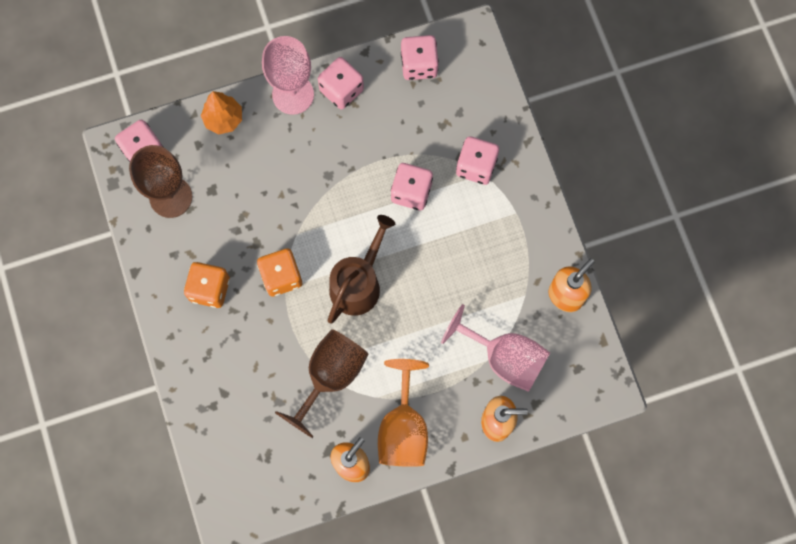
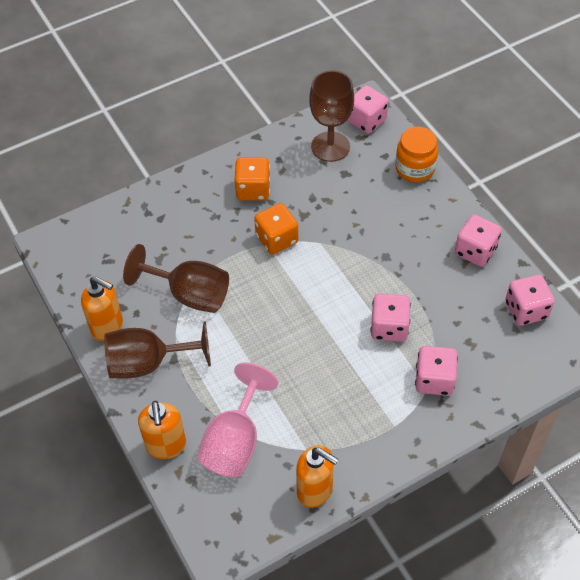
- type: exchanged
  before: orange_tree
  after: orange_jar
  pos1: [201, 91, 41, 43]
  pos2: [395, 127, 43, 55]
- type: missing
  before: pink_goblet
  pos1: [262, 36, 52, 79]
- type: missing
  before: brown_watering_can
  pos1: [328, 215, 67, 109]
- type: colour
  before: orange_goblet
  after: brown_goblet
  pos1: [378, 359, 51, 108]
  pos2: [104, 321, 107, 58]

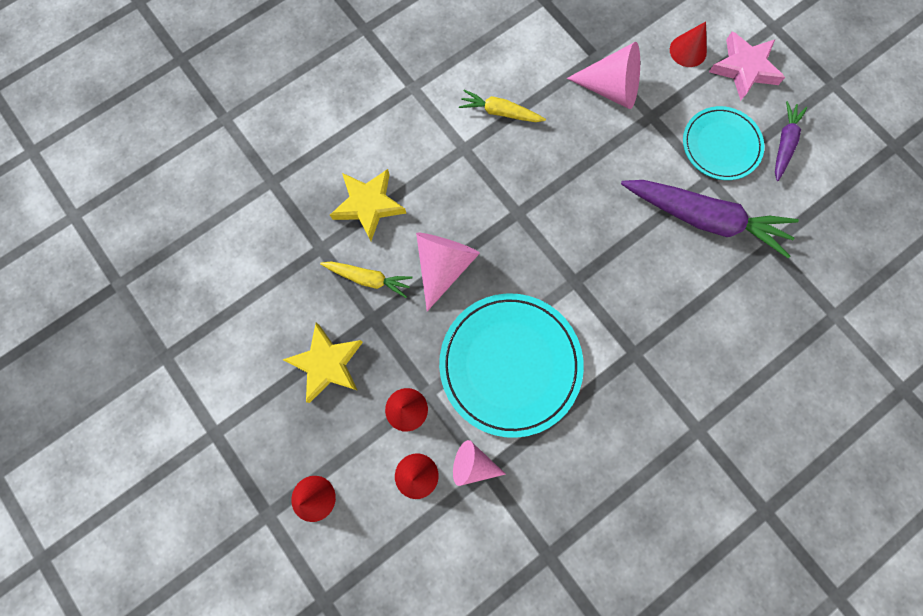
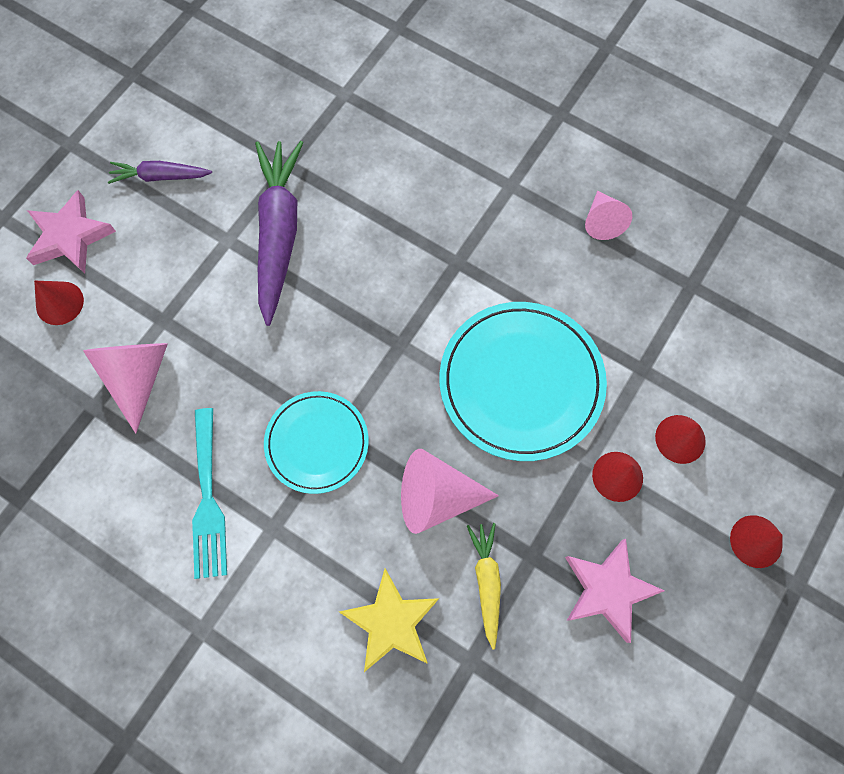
- type: colour
  before: yellow_star
  after: pink_star
  pos1: [283, 323, 80, 80]
  pos2: [565, 539, 100, 104]
- type: relocated
  before: pink_cone
  pos1: [453, 440, 53, 46]
  pos2: [585, 191, 47, 49]
- type: exchanged
  before: yellow_carrot
  after: turquoise_fork
  pos1: [459, 90, 87, 32]
  pos2: [192, 408, 35, 171]
- type: relocated
  before: turquoise_plate
  pos1: [683, 106, 81, 74]
  pos2: [264, 391, 105, 103]

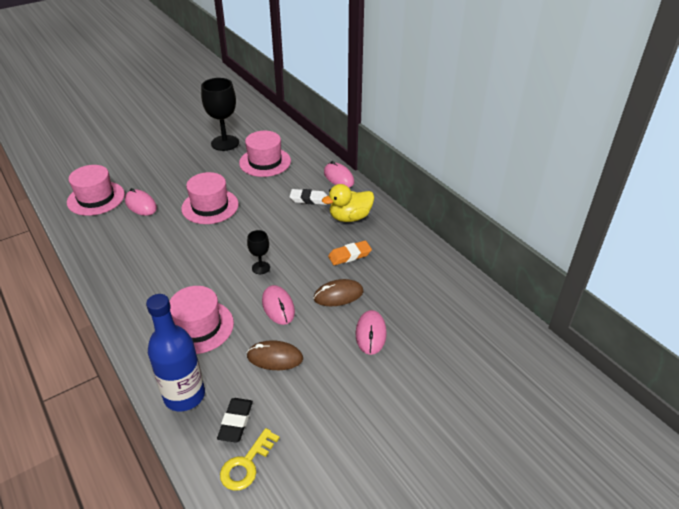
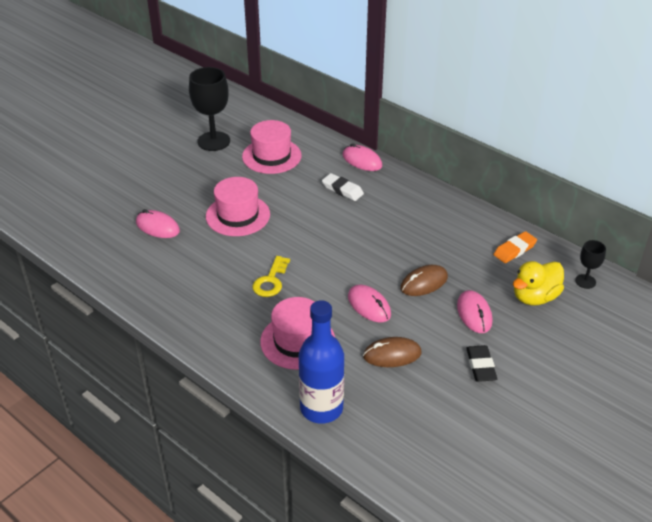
- type: missing
  before: pink_hat
  pos1: [67, 165, 58, 51]
- type: relocated
  before: black_eraser
  pos1: [217, 398, 36, 45]
  pos2: [466, 345, 31, 37]
- type: relocated
  before: yellow_key
  pos1: [220, 428, 60, 62]
  pos2: [252, 256, 38, 41]
- type: relocated
  before: black_goblet
  pos1: [247, 230, 23, 44]
  pos2: [575, 240, 31, 49]
- type: spun
  before: white_eraser
  pos1: [290, 189, 38, 16]
  pos2: [322, 173, 42, 28]
  turn: 45
- type: relocated
  before: yellow_duck
  pos1: [322, 184, 52, 38]
  pos2: [513, 261, 51, 44]
- type: relocated
  before: orange_eraser
  pos1: [328, 241, 44, 24]
  pos2: [493, 231, 44, 32]

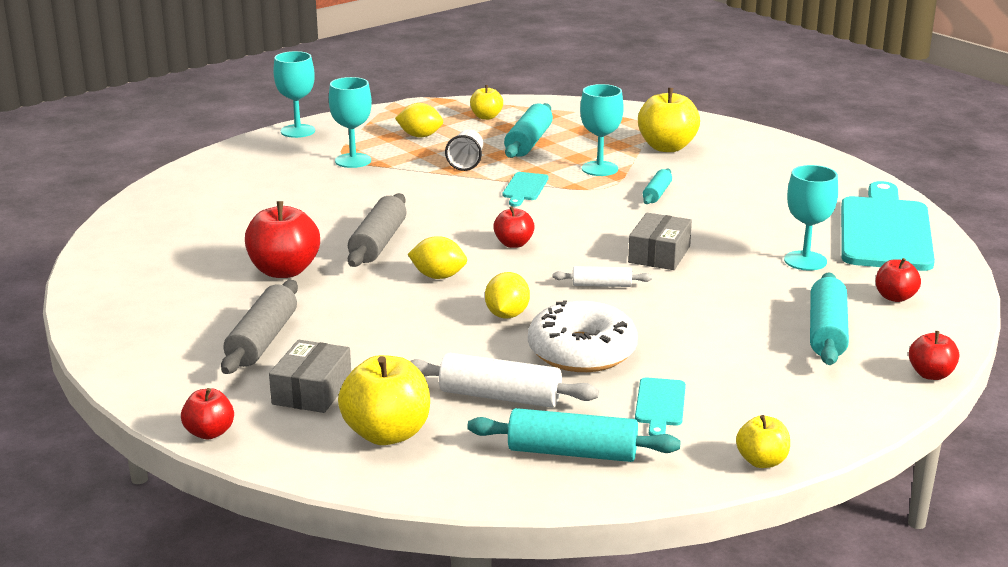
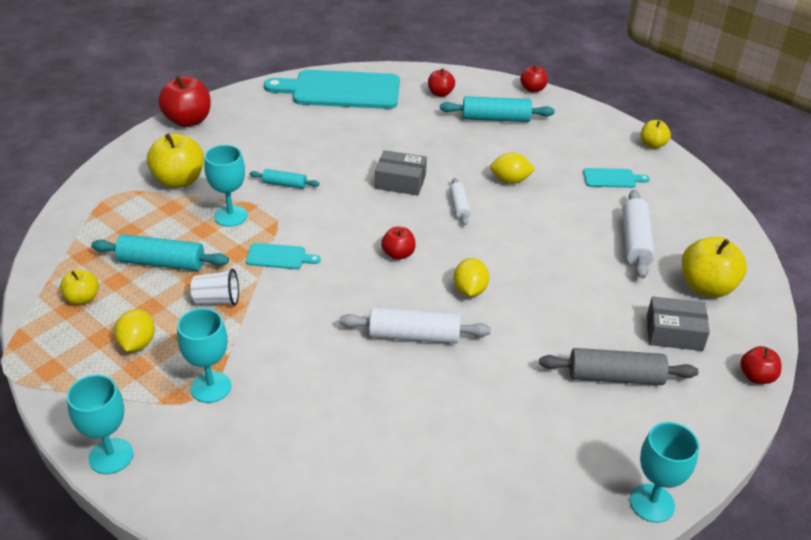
- type: relocated
  before: red_apple
  pos1: [245, 201, 75, 77]
  pos2: [158, 76, 53, 51]
- type: colour
  before: grey_rolling_pin
  after: white_rolling_pin
  pos1: [348, 193, 59, 74]
  pos2: [339, 307, 152, 36]
- type: missing
  before: turquoise_rolling_pin
  pos1: [467, 408, 214, 54]
- type: relocated
  before: yellow_lemon
  pos1: [485, 272, 45, 46]
  pos2: [490, 152, 45, 32]
- type: missing
  before: white_donut
  pos1: [528, 300, 110, 72]
- type: relocated
  before: turquoise_goblet
  pos1: [784, 165, 54, 106]
  pos2: [630, 422, 69, 101]

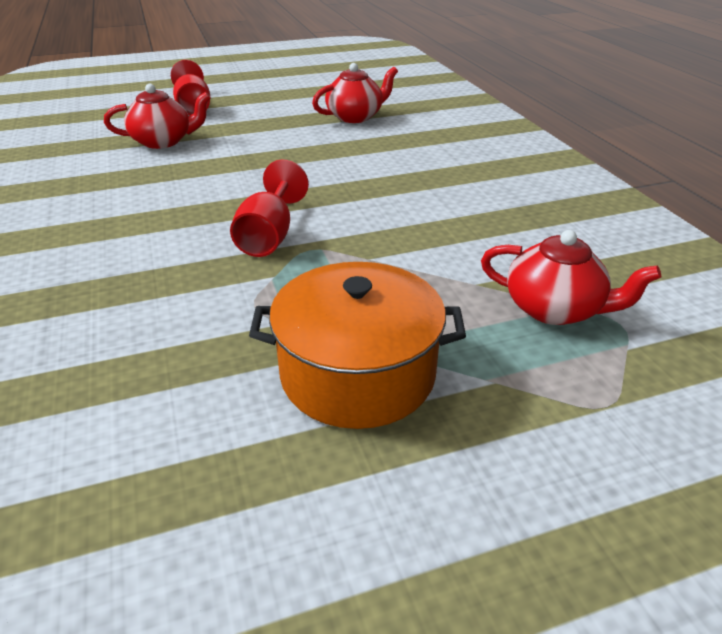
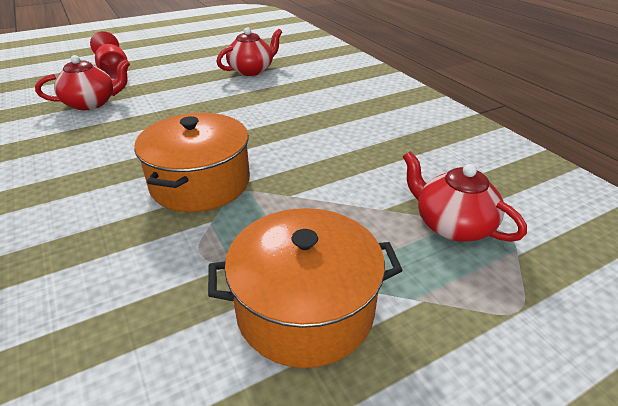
- type: exchanged
  before: red_goblet
  after: orange_pot
  pos1: [230, 160, 79, 97]
  pos2: [134, 113, 116, 99]
- type: spun
  before: red_teapot
  pos1: [481, 230, 180, 95]
  pos2: [403, 151, 124, 91]
  turn: -150

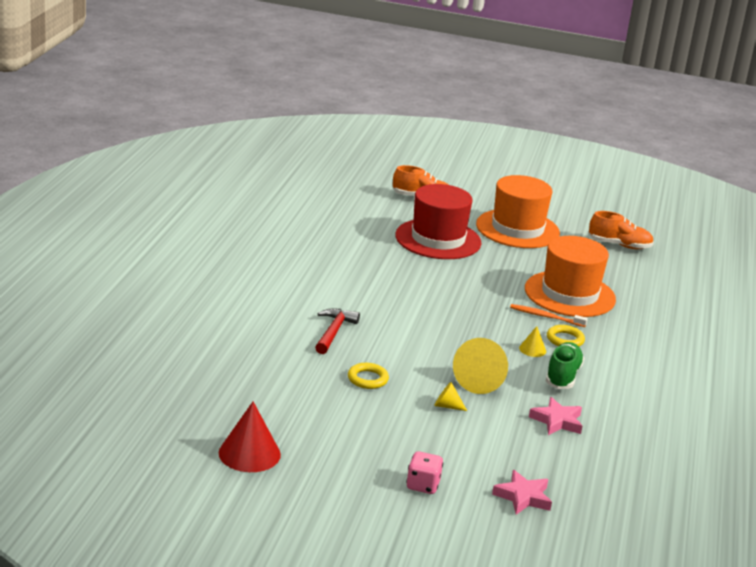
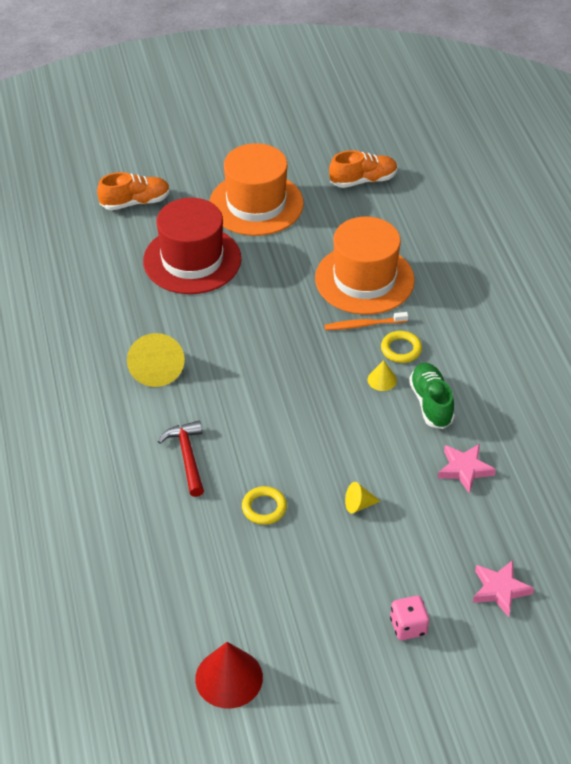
- type: relocated
  before: yellow_cone
  pos1: [453, 338, 55, 56]
  pos2: [127, 333, 58, 54]

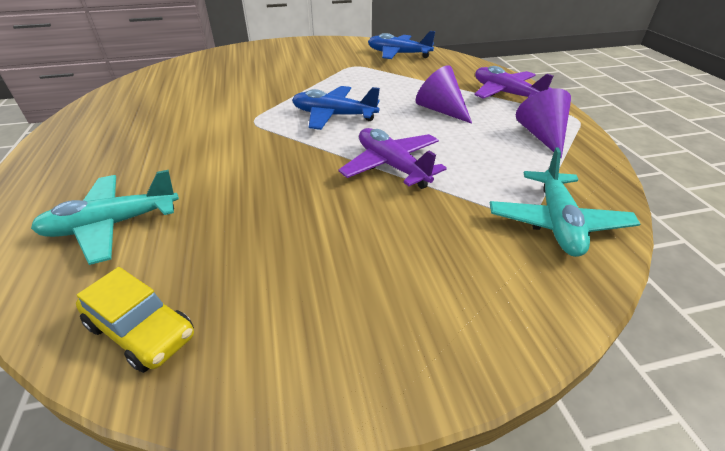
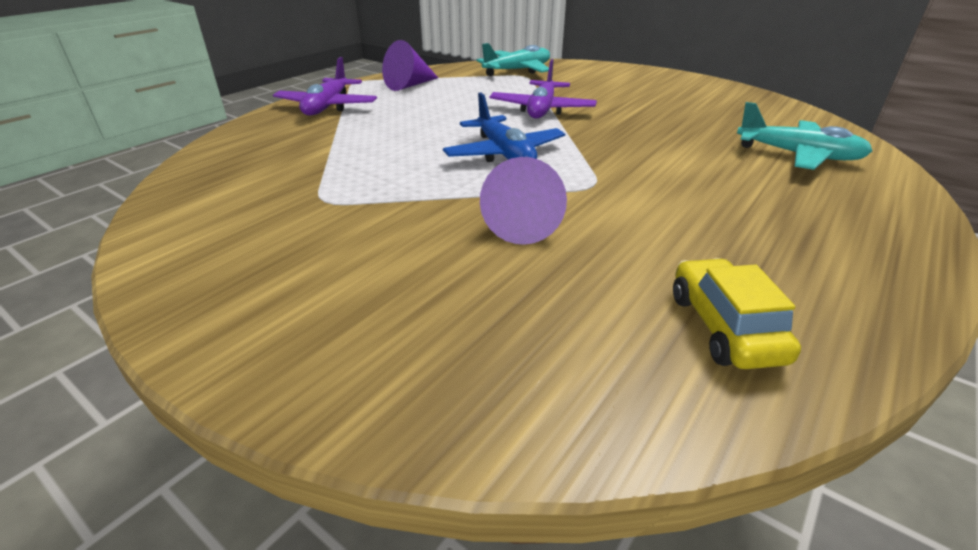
- type: relocated
  before: yellow_car
  pos1: [76, 267, 118, 106]
  pos2: [673, 258, 128, 111]
- type: missing
  before: blue_plane
  pos1: [368, 31, 67, 28]
- type: relocated
  before: purple_cone
  pos1: [416, 65, 56, 59]
  pos2: [480, 157, 87, 88]

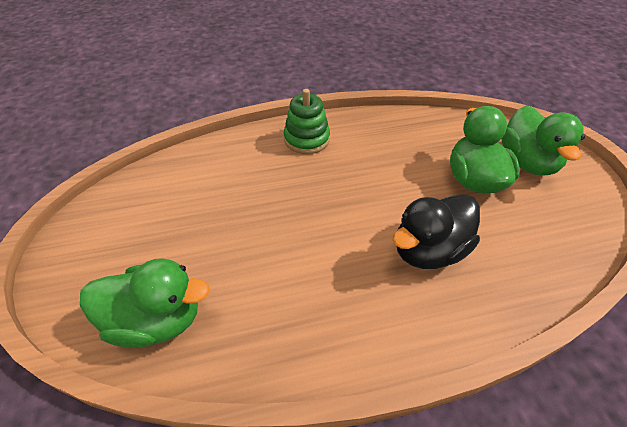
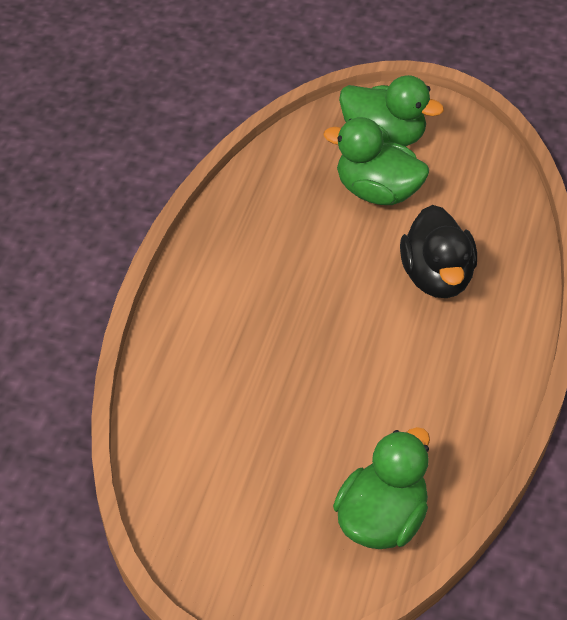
- type: missing
  before: green_stacking_toy
  pos1: [284, 89, 46, 65]

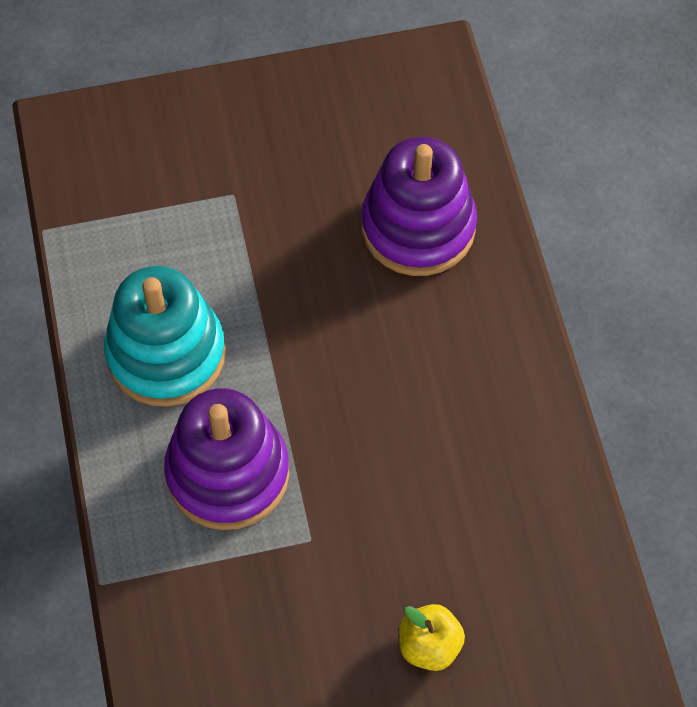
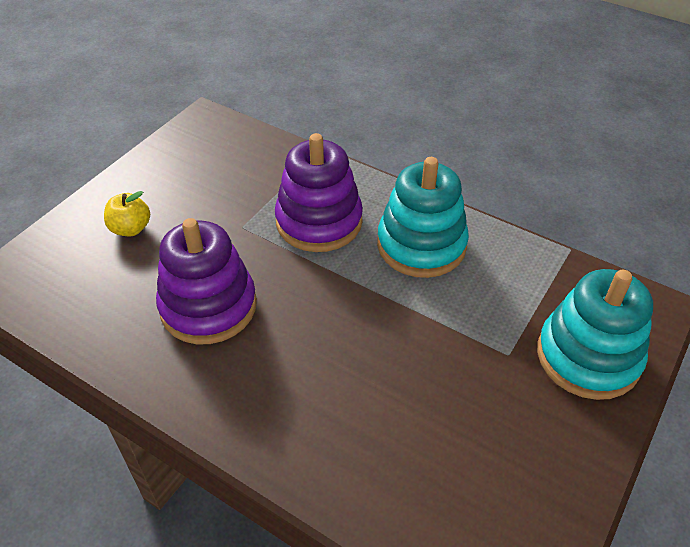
- type: relocated
  before: purple_stacking_toy
  pos1: [361, 137, 116, 139]
  pos2: [156, 218, 101, 126]
- type: appeared
  after: turquoise_stacking_toy
  pos2: [537, 269, 116, 131]

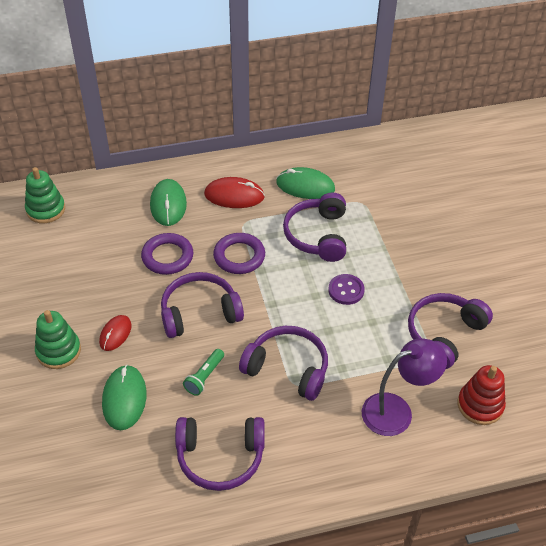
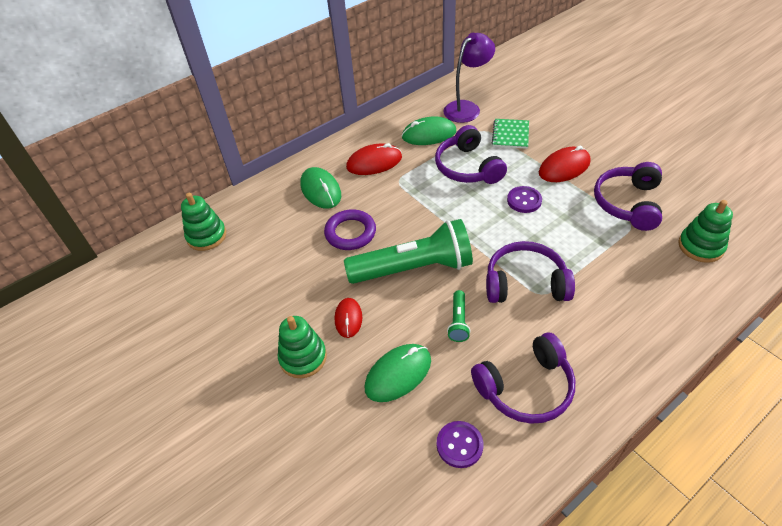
- type: spun
  before: green_mouse
  pos1: [102, 364, 45, 66]
  pos2: [364, 344, 67, 58]
  turn: 75
- type: exchanged
  before: purple_headphones
  after: green_flashlight
  pos1: [161, 272, 83, 66]
  pos2: [344, 219, 129, 65]
- type: missing
  before: purple_ring
  pos1: [213, 233, 52, 41]
- type: relocated
  before: purple_lamp
  pos1: [362, 338, 85, 98]
  pos2: [443, 33, 52, 90]
- type: colour
  before: red_stacking_toy
  after: green_stacking_toy
  pos1: [457, 365, 49, 60]
  pos2: [678, 200, 55, 63]
- type: appeared
  after: purple_button
  pos2: [437, 421, 47, 47]
- type: appeared
  after: green_notebook
  pos2: [492, 119, 37, 30]
- type: appeared
  after: red_mouse
  pos2: [539, 146, 51, 36]

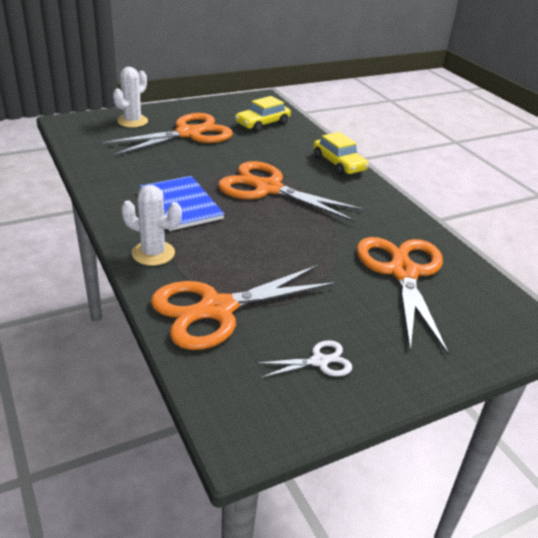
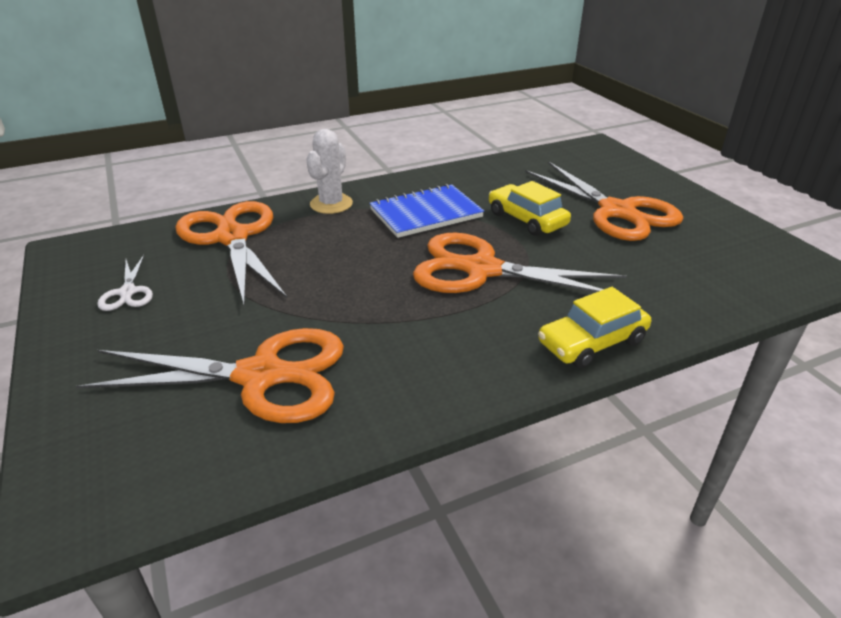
- type: missing
  before: white_cactus
  pos1: [113, 67, 35, 61]
- type: spun
  before: orange_scissors
  pos1: [218, 161, 147, 61]
  pos2: [413, 233, 214, 60]
  turn: -105
- type: relocated
  before: yellow_car
  pos1: [235, 96, 56, 36]
  pos2: [489, 181, 82, 55]

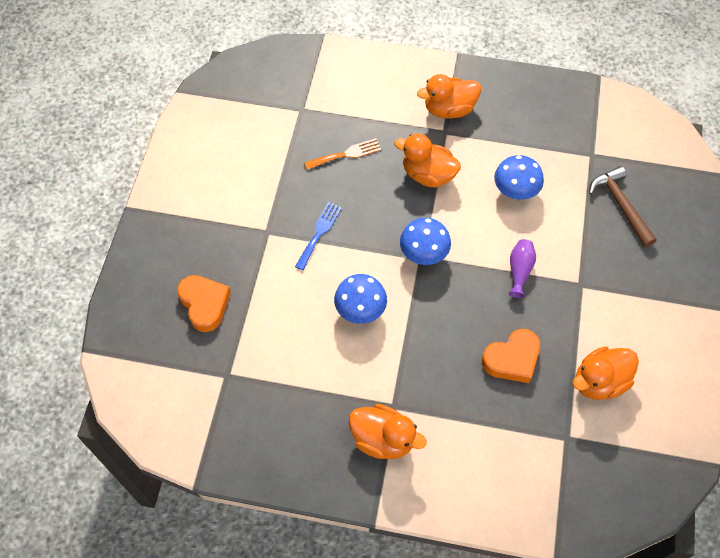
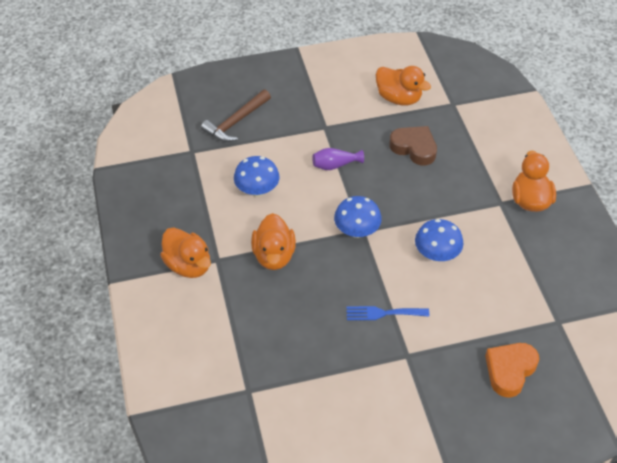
- type: missing
  before: orange_fork
  pos1: [304, 138, 77, 32]
- type: colour
  before: orange_heart
  after: brown_heart
  pos1: [482, 329, 58, 54]
  pos2: [389, 126, 48, 40]

